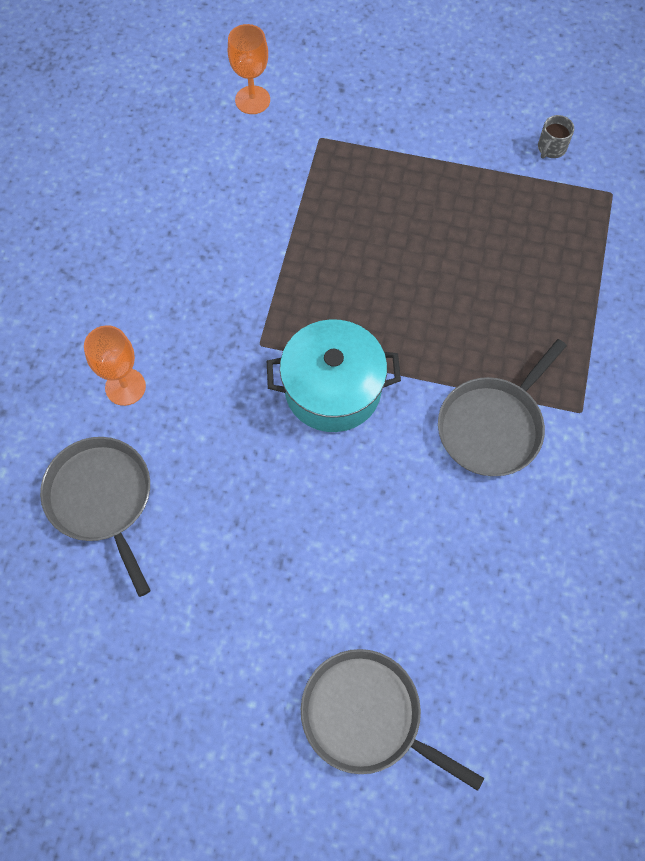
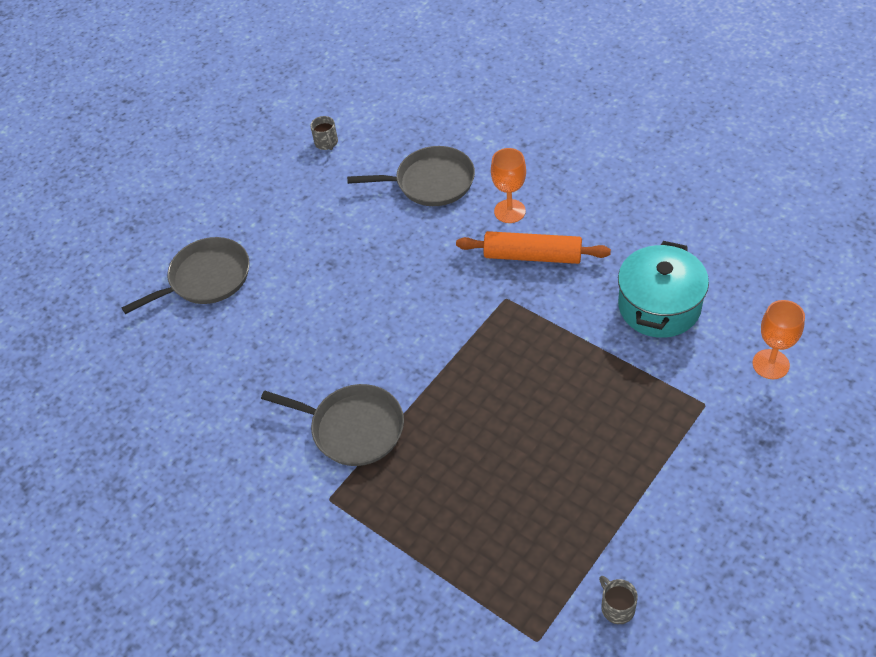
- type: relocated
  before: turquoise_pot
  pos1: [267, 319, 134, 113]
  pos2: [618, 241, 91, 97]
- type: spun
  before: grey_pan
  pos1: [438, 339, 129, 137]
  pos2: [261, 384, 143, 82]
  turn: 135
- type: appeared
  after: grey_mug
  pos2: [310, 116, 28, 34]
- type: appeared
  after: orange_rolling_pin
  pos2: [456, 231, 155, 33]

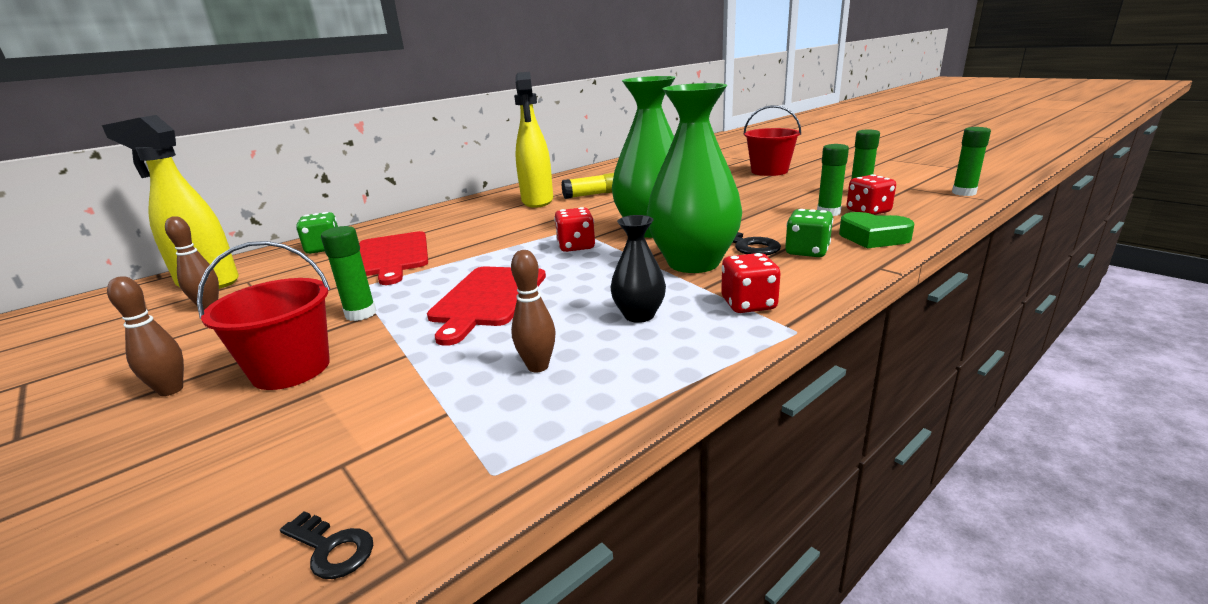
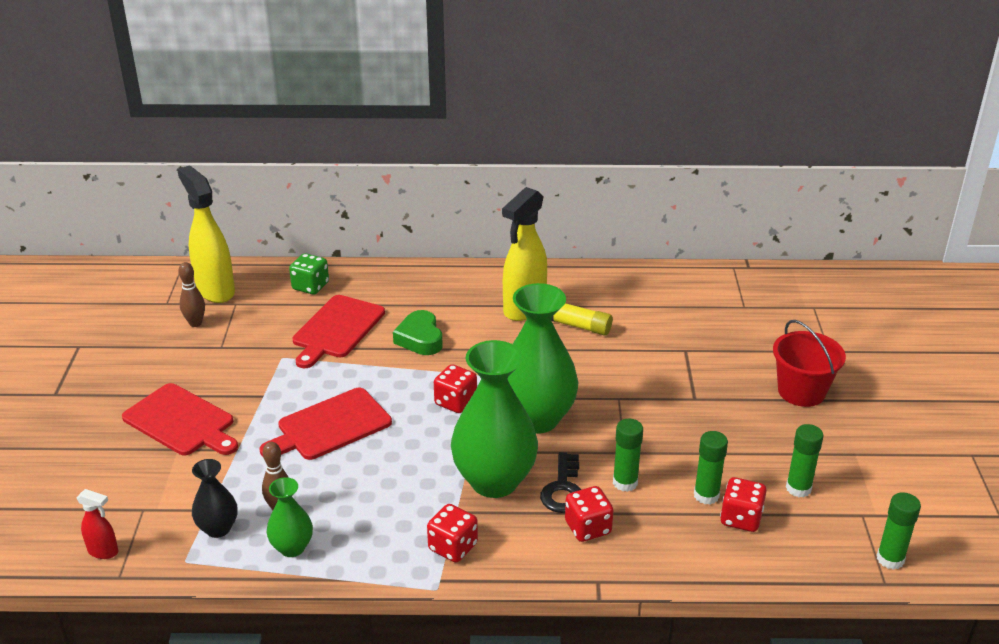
- type: missing
  before: brown_bowling_pin
  pos1: [107, 276, 77, 120]
- type: exchanged
  before: red_bucket
  after: red_cutting_board
  pos1: [197, 241, 133, 149]
  pos2: [122, 383, 116, 72]
- type: exchanged
  before: black_key
  after: red_spray_bottle
  pos1: [280, 511, 93, 68]
  pos2: [77, 489, 41, 70]
- type: relocated
  before: green_glue_stick
  pos1: [321, 226, 56, 95]
  pos2: [613, 419, 30, 73]
- type: relocated
  before: black_vase
  pos1: [611, 215, 55, 108]
  pos2: [192, 459, 46, 79]
- type: colour
  before: green_dice
  after: red_dice
  pos1: [785, 209, 48, 48]
  pos2: [565, 486, 49, 56]
- type: relocated
  before: green_heart
  pos1: [839, 212, 75, 36]
  pos2: [393, 310, 50, 45]
- type: appeared
  after: green_vase
  pos2: [267, 477, 46, 80]

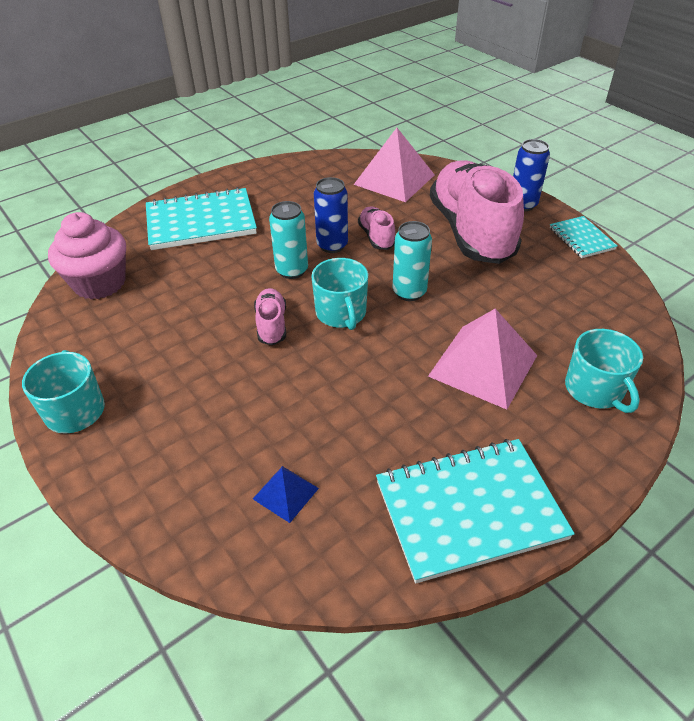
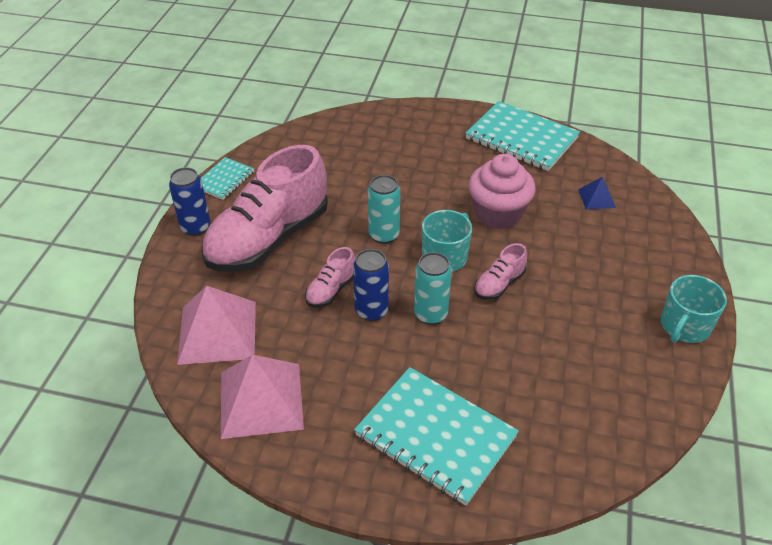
- type: relocated
  before: pink_cupcake
  pos1: [48, 212, 78, 87]
  pos2: [468, 154, 67, 75]
- type: relocated
  before: pink_pyramid
  pos1: [428, 309, 109, 101]
  pos2: [221, 355, 83, 84]
- type: missing
  before: turquoise_mug
  pos1: [565, 329, 78, 84]

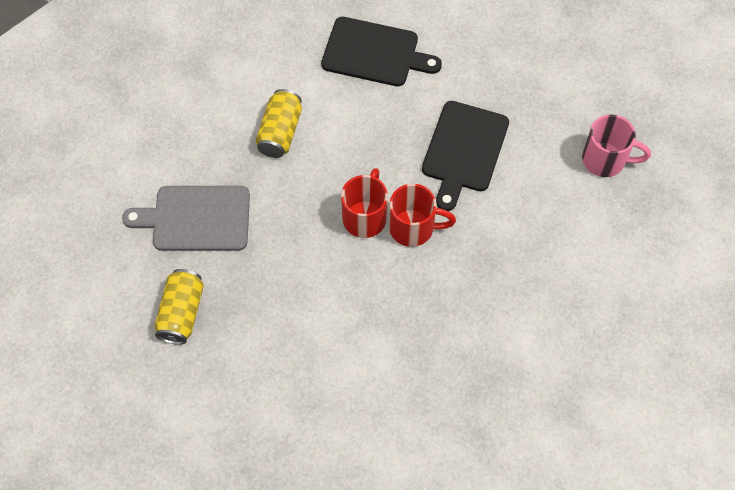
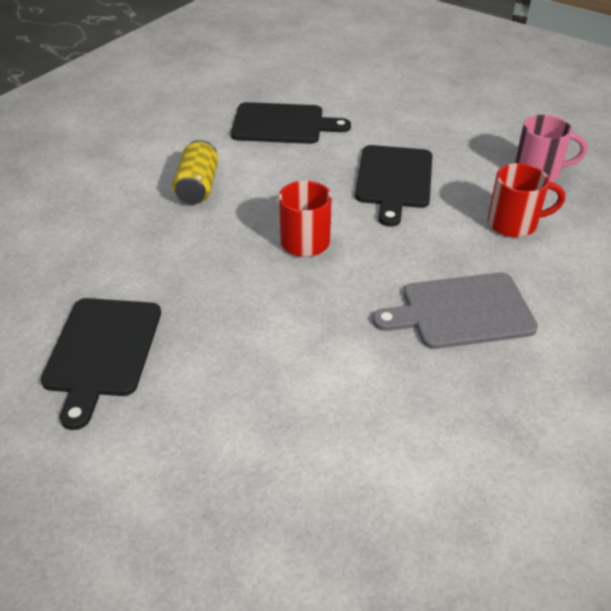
- type: relocated
  before: grey_cutting_board
  pos1: [122, 186, 128, 65]
  pos2: [373, 272, 165, 77]
- type: exchanged
  before: yellow_can
  after: black_cutting_board
  pos1: [154, 269, 50, 76]
  pos2: [41, 298, 120, 132]
- type: relocated
  before: red_mug
  pos1: [389, 184, 67, 63]
  pos2: [488, 163, 77, 75]

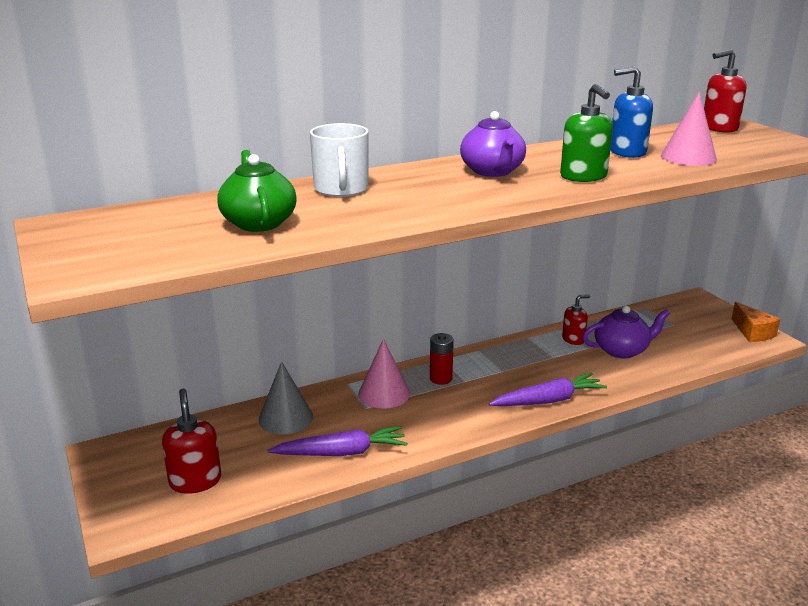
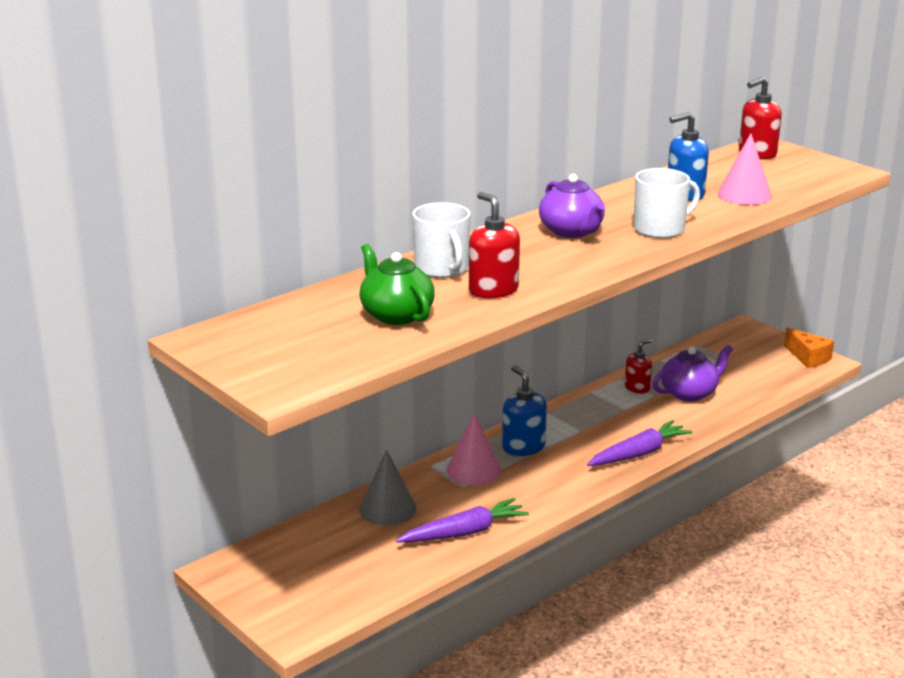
- type: relocated
  before: red_soap_dispenser
  pos1: [162, 388, 59, 106]
  pos2: [469, 192, 51, 106]
- type: exchanged
  before: red_battery
  after: blue_soap_dispenser
  pos1: [430, 333, 24, 52]
  pos2: [502, 365, 45, 91]
- type: exchanged
  before: green_soap_dispenser
  after: white_mug
  pos1: [560, 84, 53, 98]
  pos2: [633, 168, 67, 70]

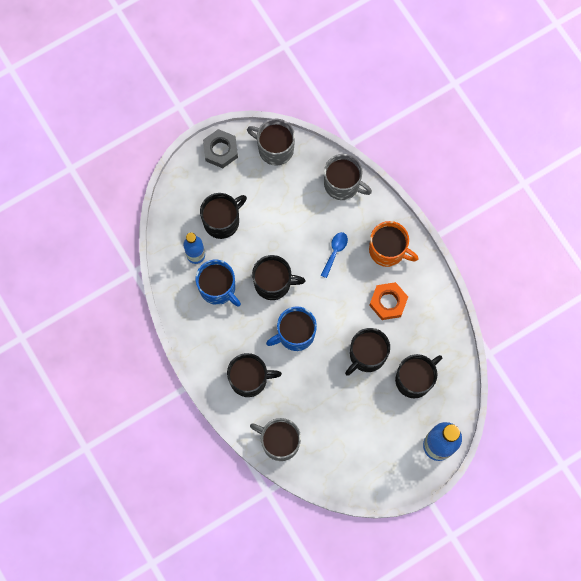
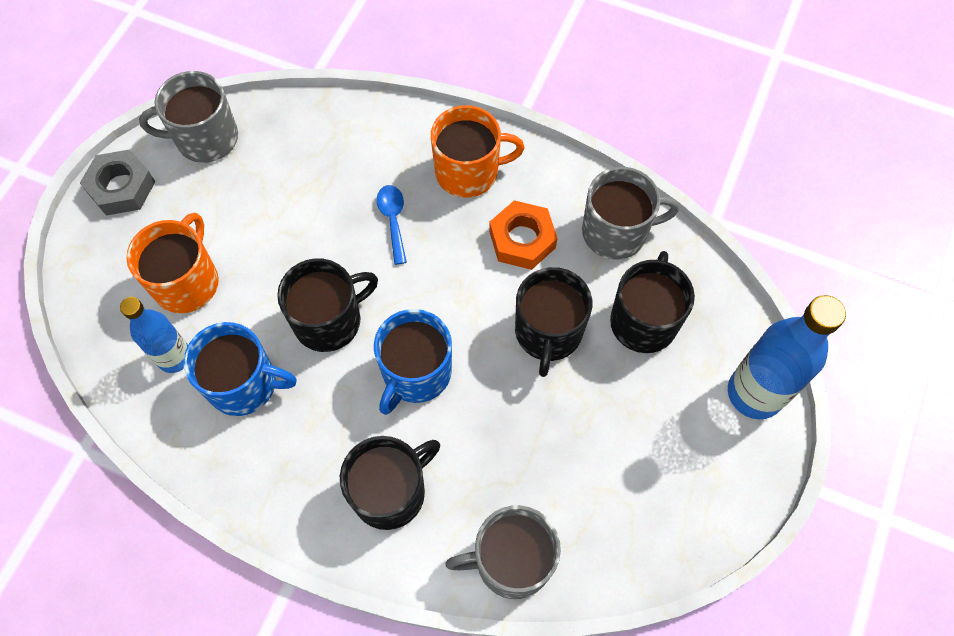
- type: colour
  before: black_mug
  after: orange_mug
  pos1: [200, 193, 47, 46]
  pos2: [126, 213, 93, 100]
- type: relocated
  before: grey_mug
  pos1: [324, 154, 48, 46]
  pos2: [582, 167, 97, 93]

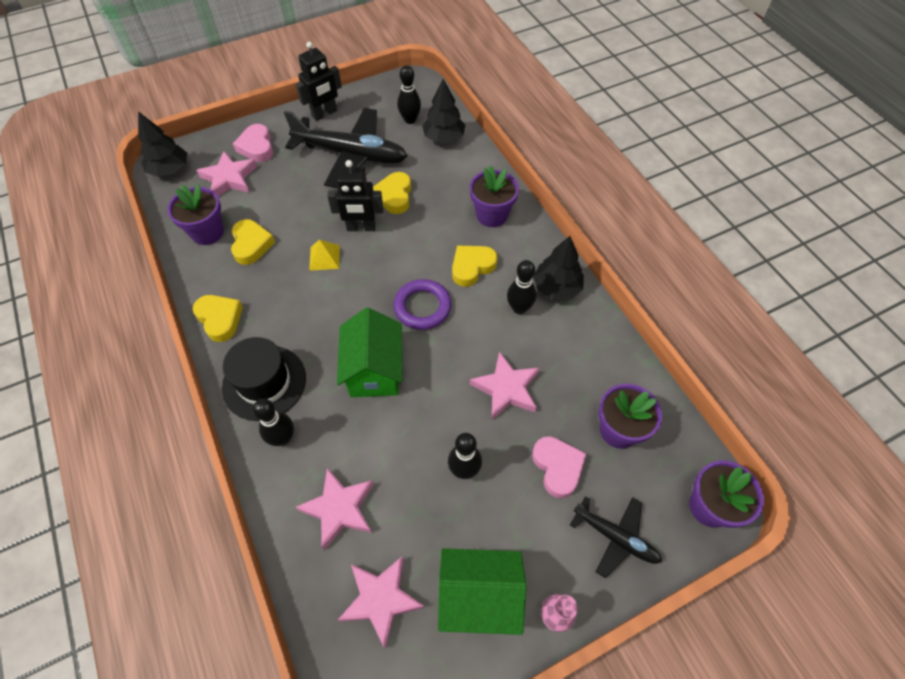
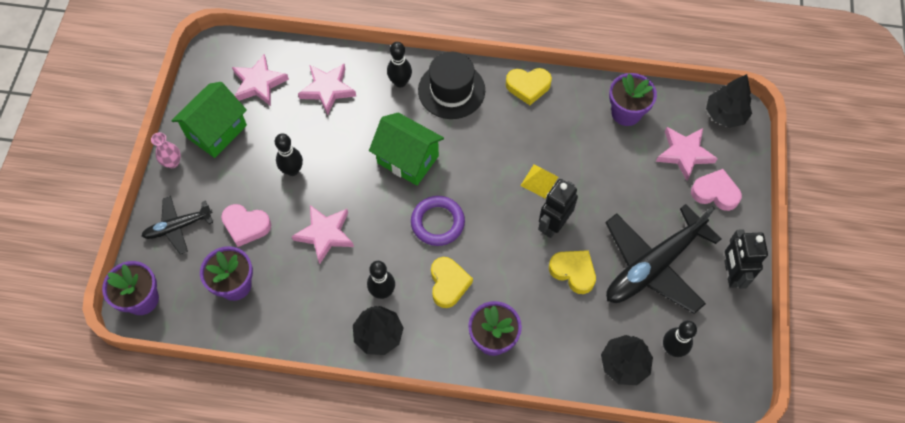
- type: missing
  before: yellow_heart
  pos1: [231, 219, 44, 46]

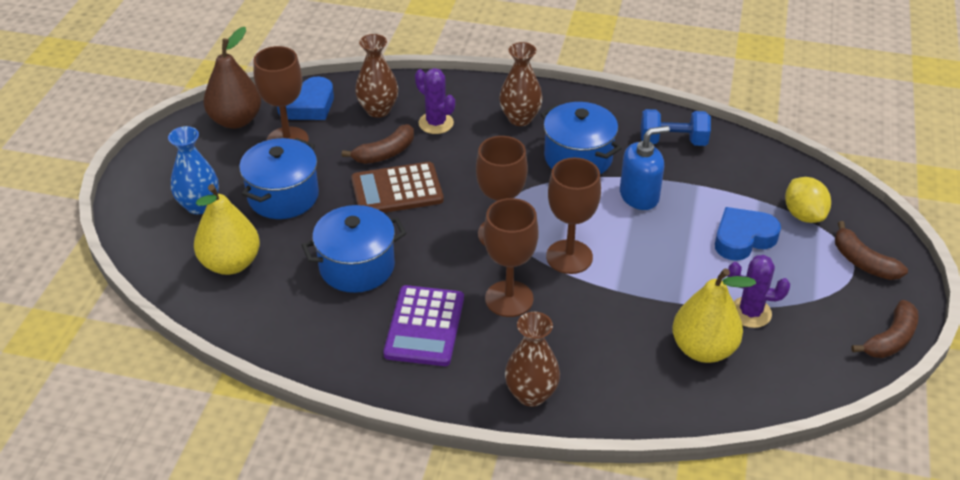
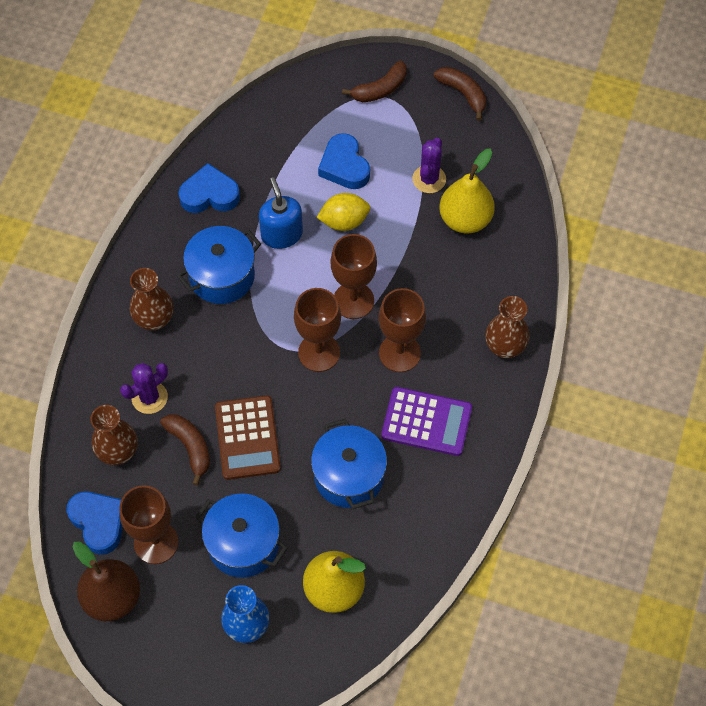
- type: exchanged
  before: blue_dumbbell
  after: blue_heart
  pos1: [641, 109, 70, 37]
  pos2: [178, 163, 62, 50]
- type: relocated
  before: yellow_lemon
  pos1: [785, 177, 46, 46]
  pos2: [316, 193, 54, 38]

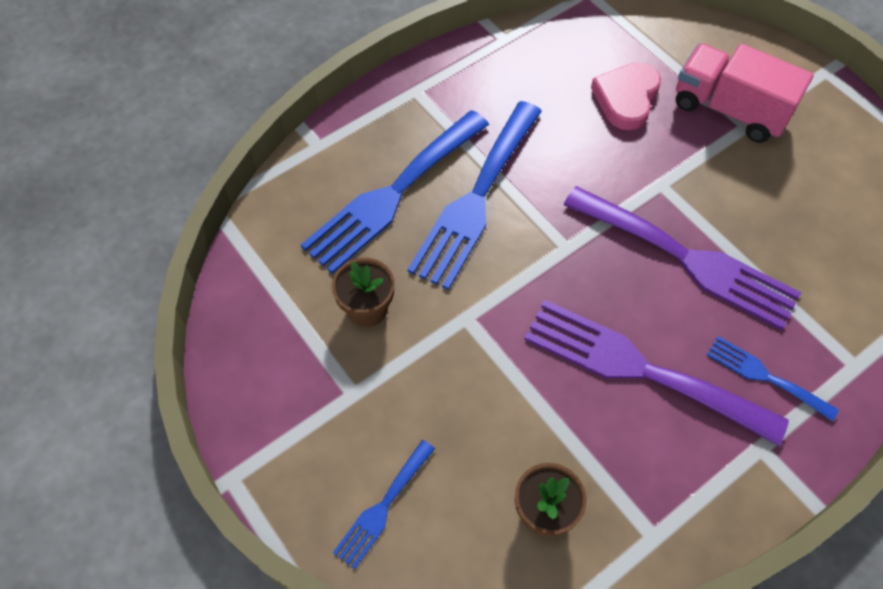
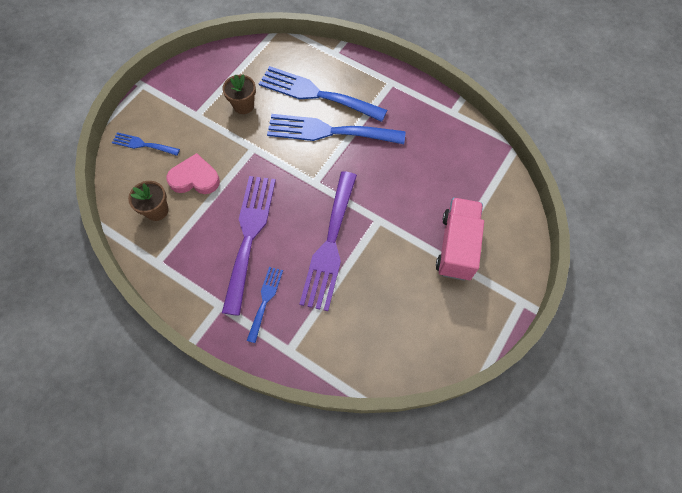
- type: relocated
  before: pink_heart
  pos1: [591, 62, 70, 68]
  pos2: [166, 153, 54, 41]

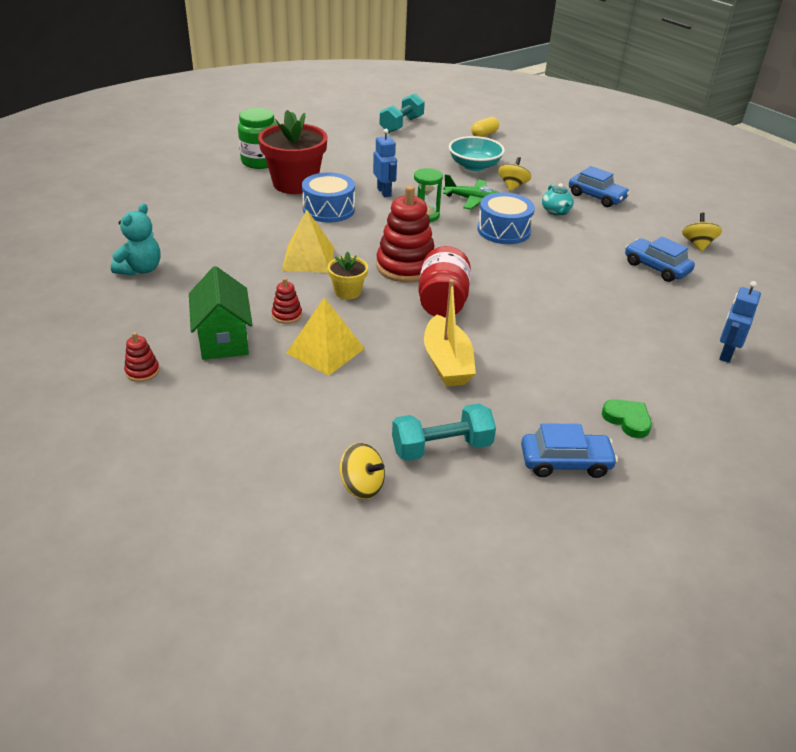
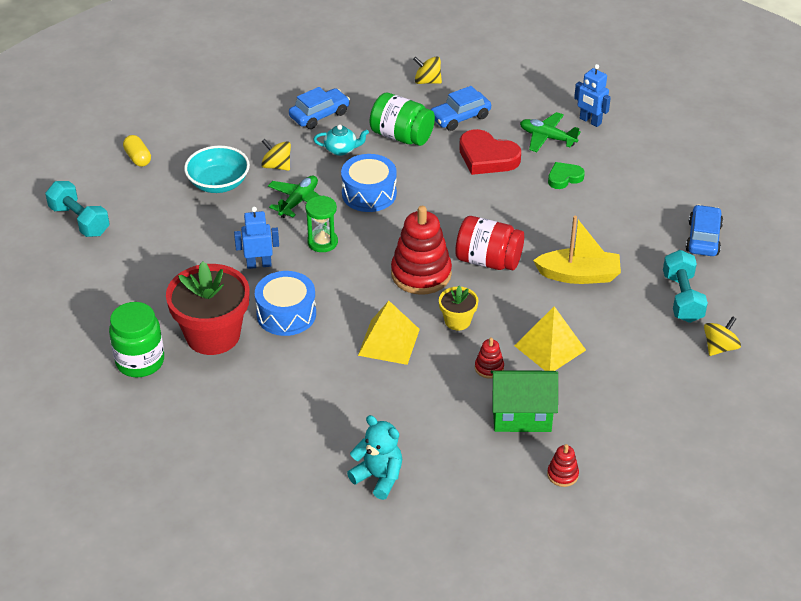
- type: relocated
  before: green_heart
  pos1: [602, 399, 50, 39]
  pos2: [548, 162, 37, 27]
- type: appeared
  after: green_jar
  pos2: [370, 93, 65, 53]
- type: appeared
  after: red_heart
  pos2: [459, 129, 62, 46]
- type: appeared
  after: green_plane
  pos2: [520, 112, 61, 40]

